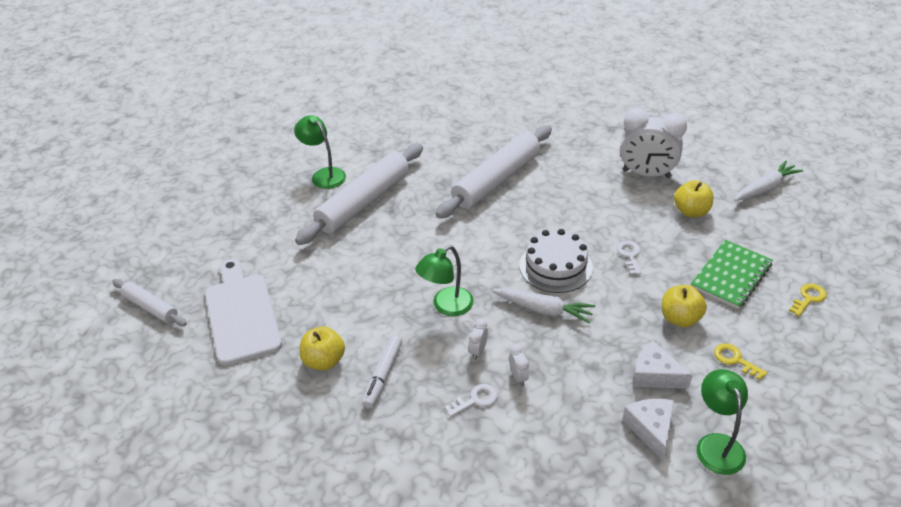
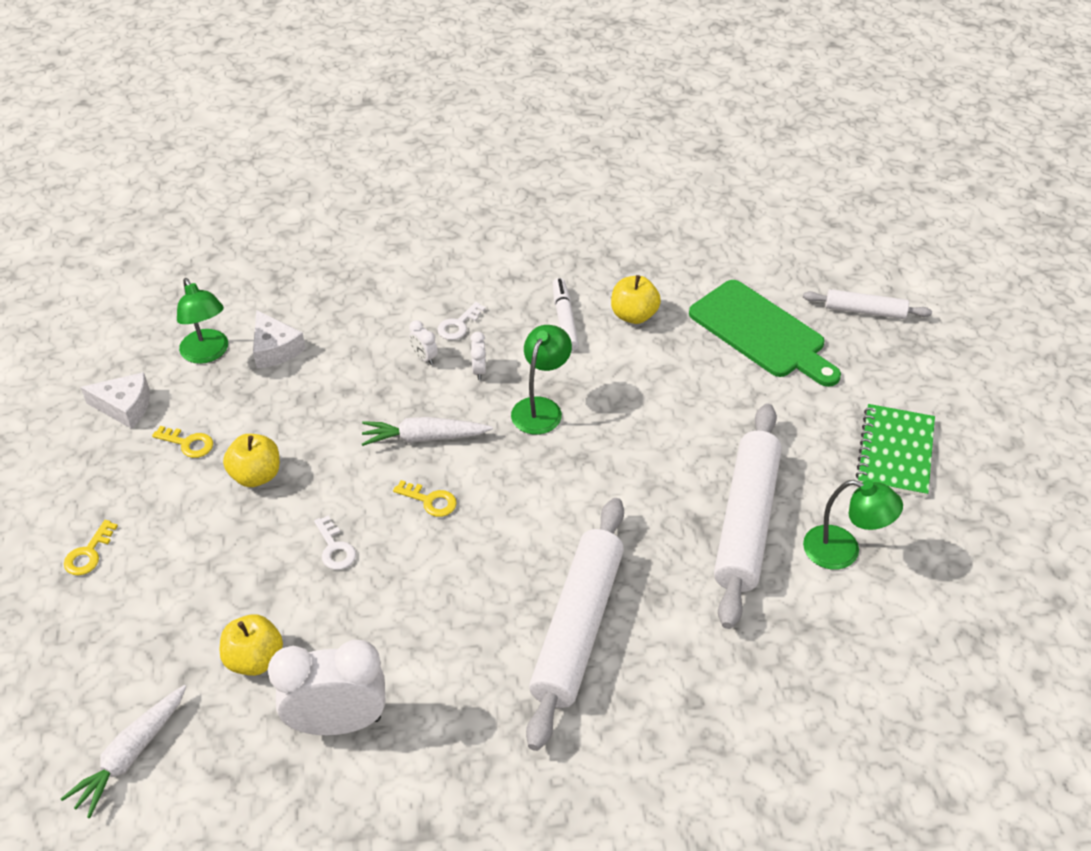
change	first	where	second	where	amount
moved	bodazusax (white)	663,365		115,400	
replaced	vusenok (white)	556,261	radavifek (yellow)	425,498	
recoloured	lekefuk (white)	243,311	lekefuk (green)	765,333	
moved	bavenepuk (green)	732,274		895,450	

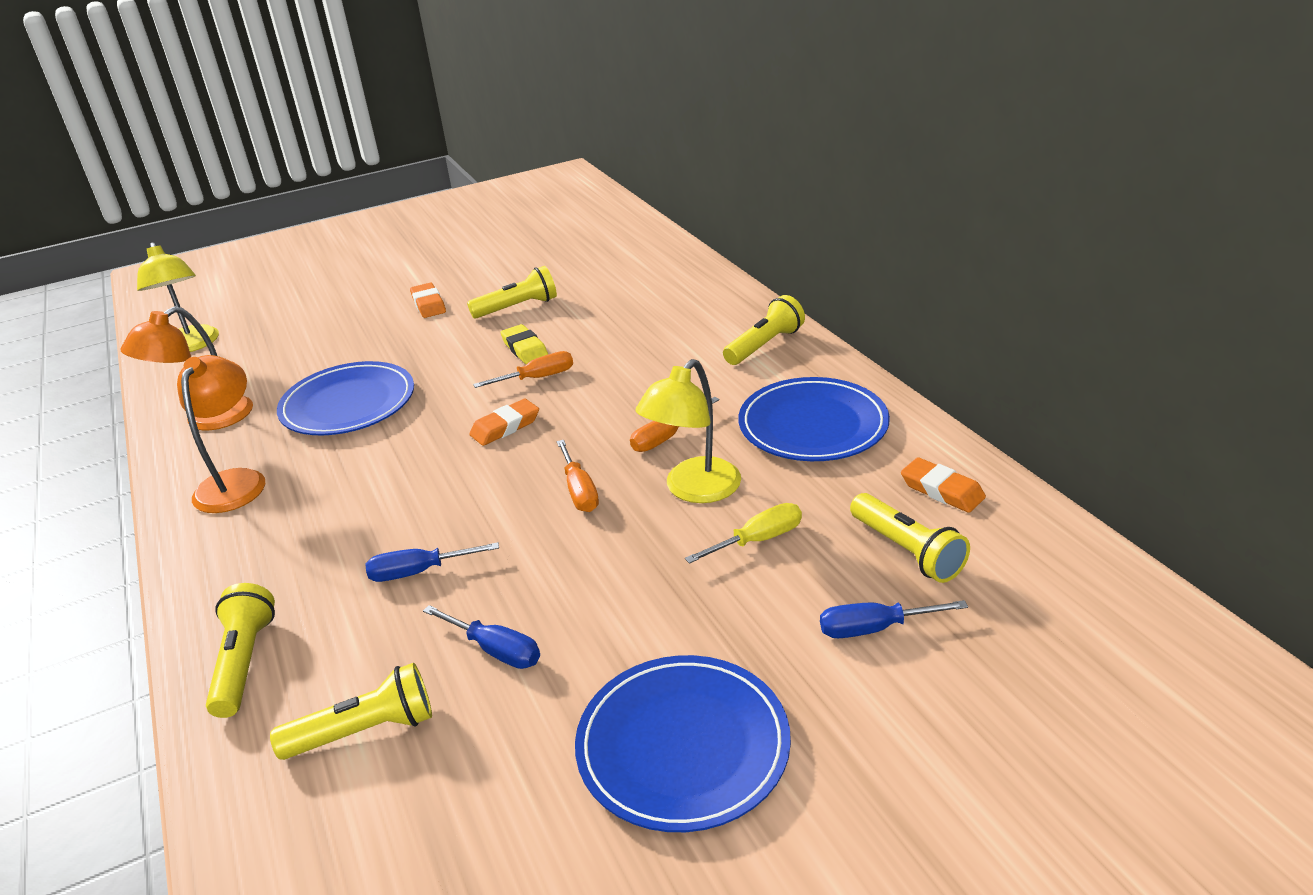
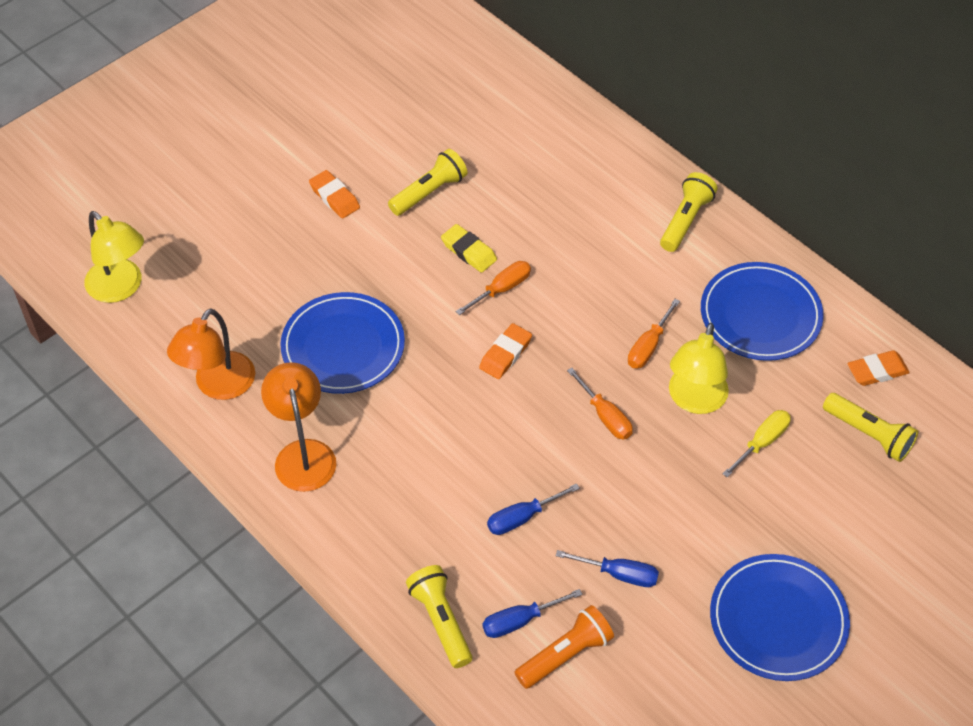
change	first	where	second	where	amount
moved	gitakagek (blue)	894,619		532,613	
recoloured	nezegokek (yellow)	351,711	nezegokek (orange)	564,647	
turned	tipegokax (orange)	943,485		878,368	45 degrees counterclockwise

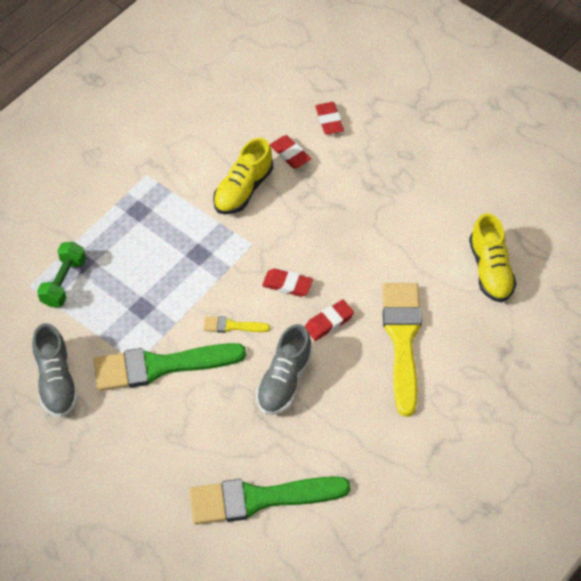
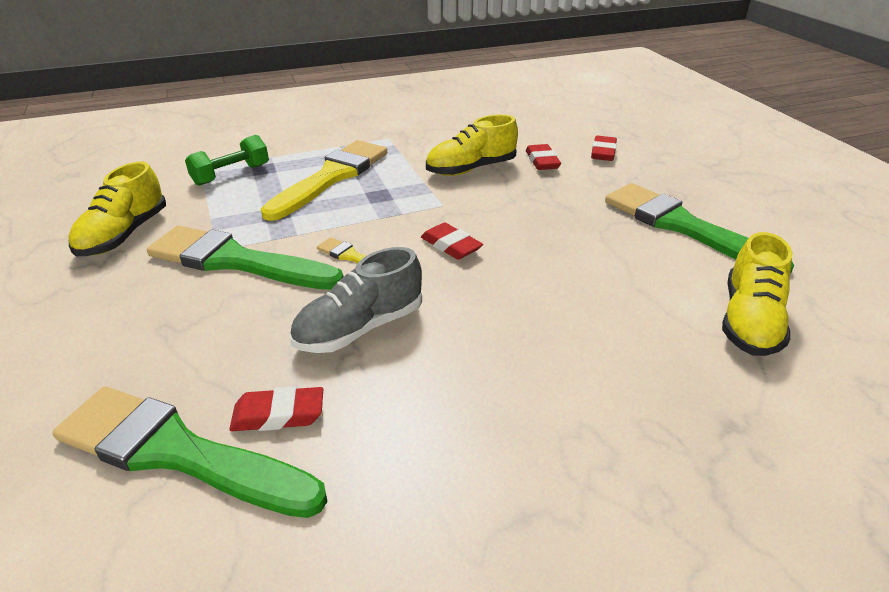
change	first	where	second	where	amount
recoloured	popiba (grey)	55,370	popiba (yellow)	117,209	
moved	tipegokax (red)	329,320		276,409	
moved	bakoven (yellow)	402,350		324,180	
added			bakoven (green)	699,228	

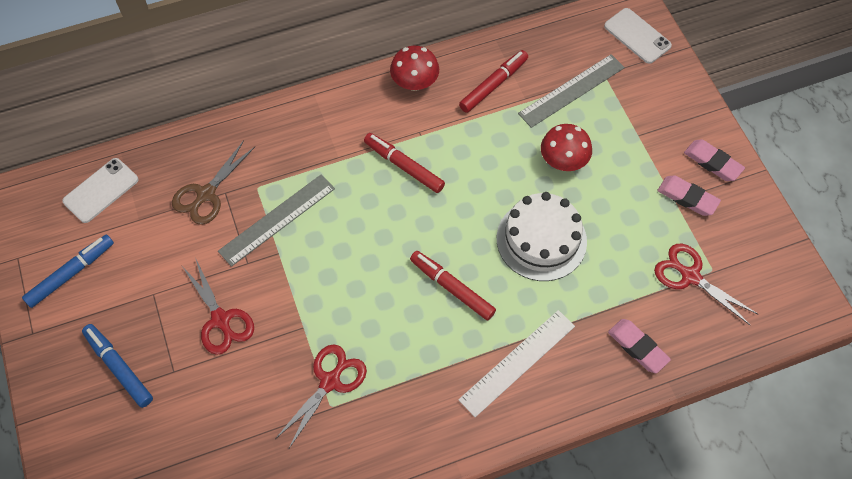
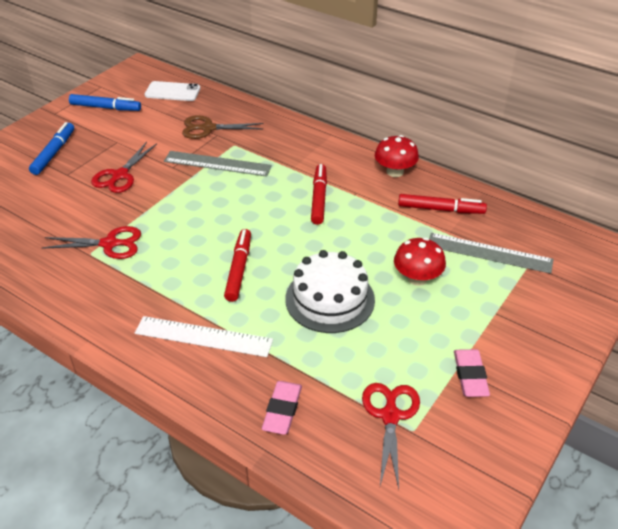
change	first	where	second	where	amount
removed	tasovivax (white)	638,36			
removed	tipegokax (pink)	714,160			

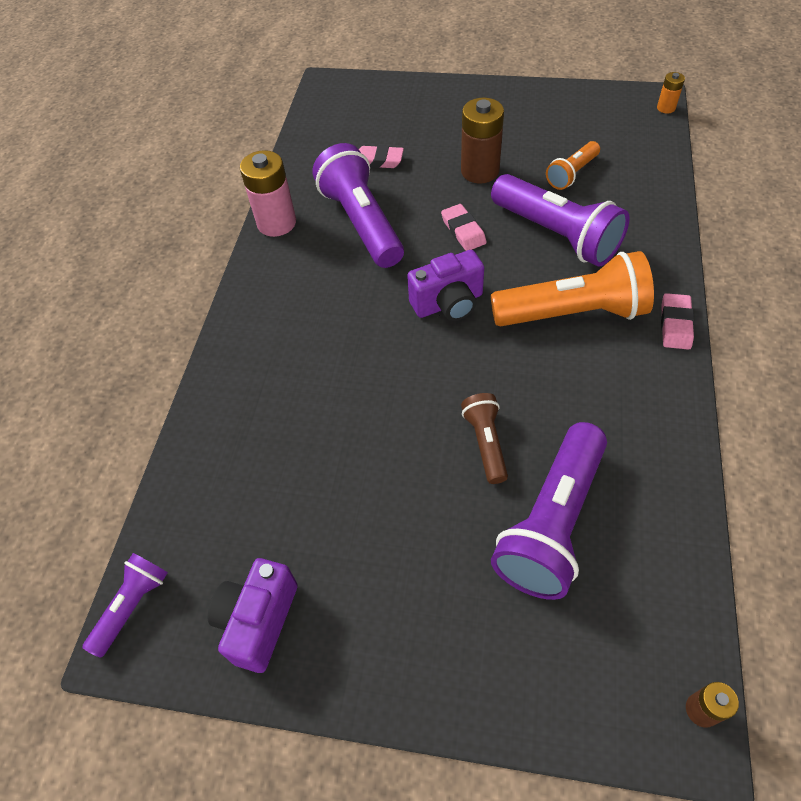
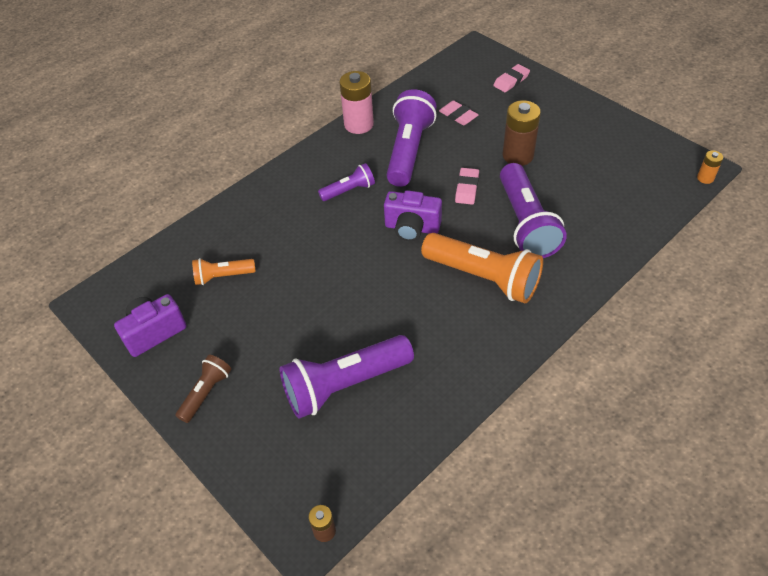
change	first	where	second	where	amount
moved	nezegokek (brown)	484,438		203,389	
moved	nezegokek (orange)	573,165		224,271	
moved	nezegokek (purple)	125,605		346,182	
moved	tipegokax (pink)	677,321		511,78	

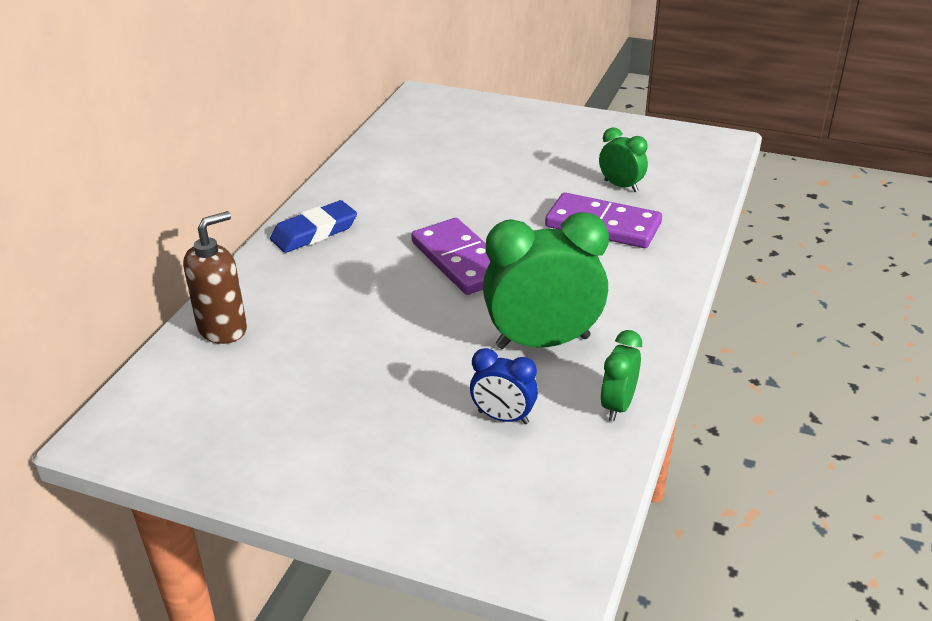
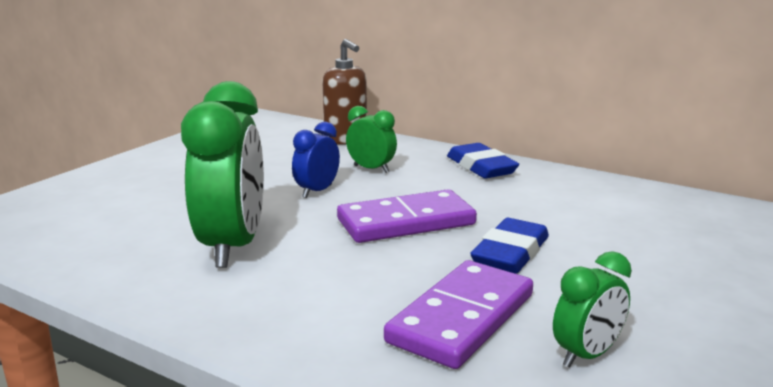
change	first	where	second	where	amount
moved	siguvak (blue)	504,386		316,160	
moved	siguvak (green)	621,375		371,139	
added			tipegokax (blue)	509,246	

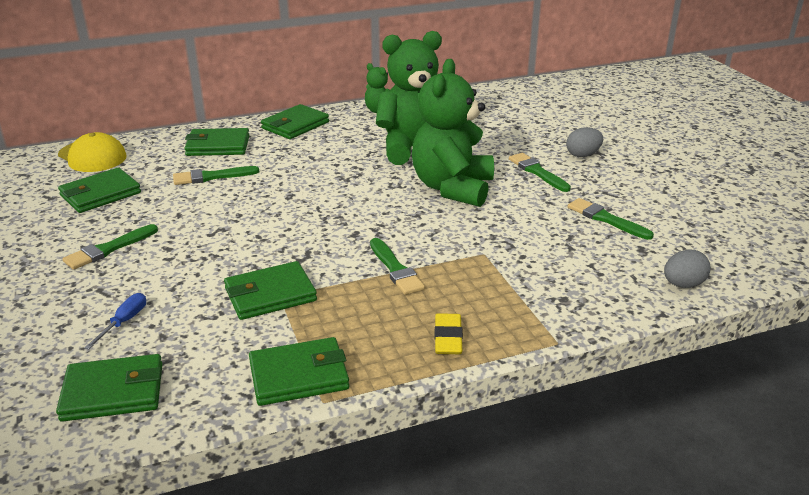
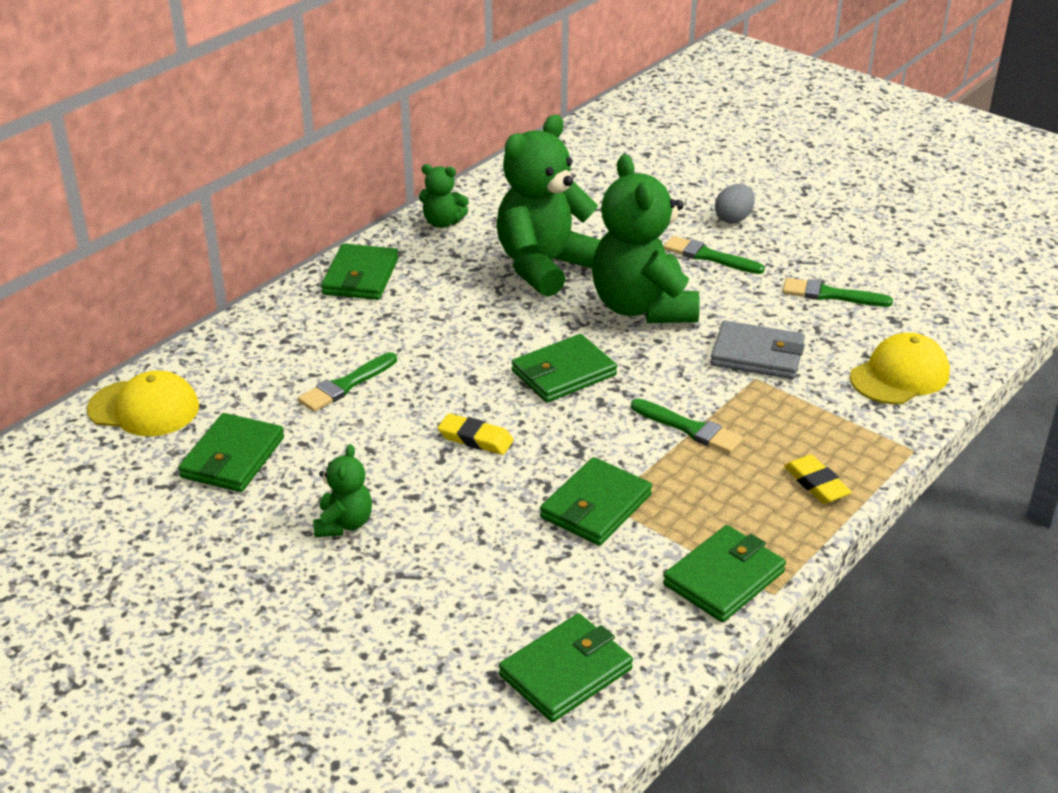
change	first	where	second	where	amount
replaced	bakoven (green)	110,247	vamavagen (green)	342,490	
added			tipegokax (yellow)	476,434	
moved	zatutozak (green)	217,142		564,368	
added			zatutozak (grey)	757,350	
added			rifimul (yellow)	900,368	
removed	gitakagek (blue)	115,321			
removed	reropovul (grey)	687,268			

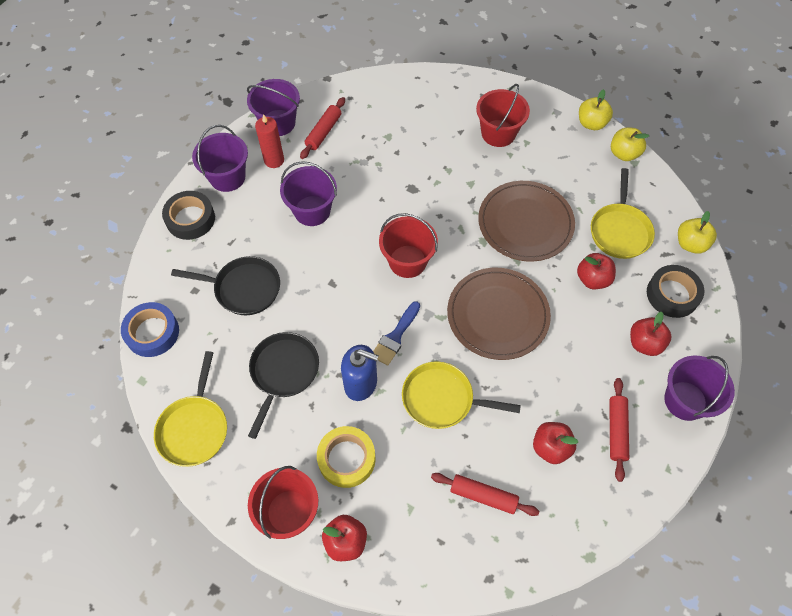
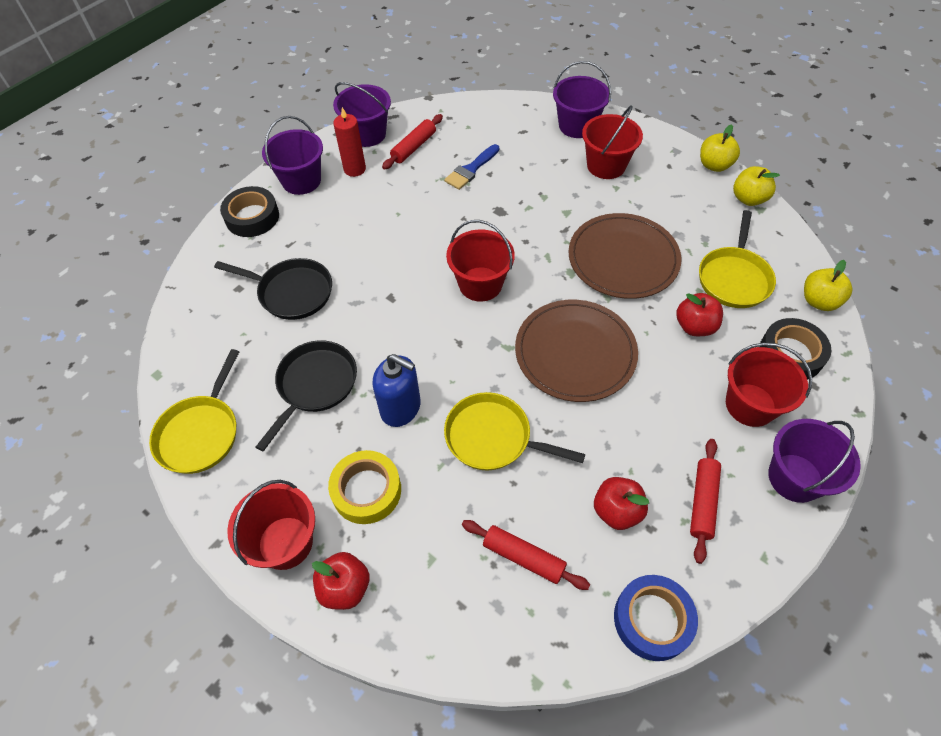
change	first	where	second	where	amount
moved	bakoven (blue)	396,333		471,167	
moved	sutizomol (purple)	308,193		582,99	
moved	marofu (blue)	150,329		656,618	
replaced	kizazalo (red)	651,334	sutizomol (red)	769,385	

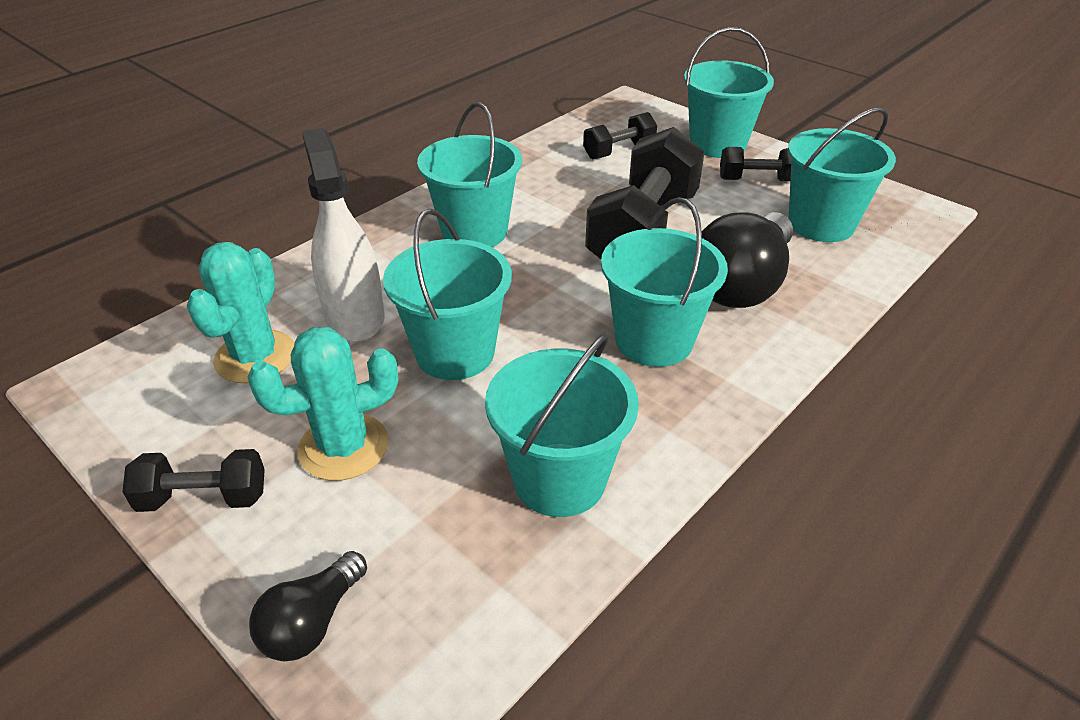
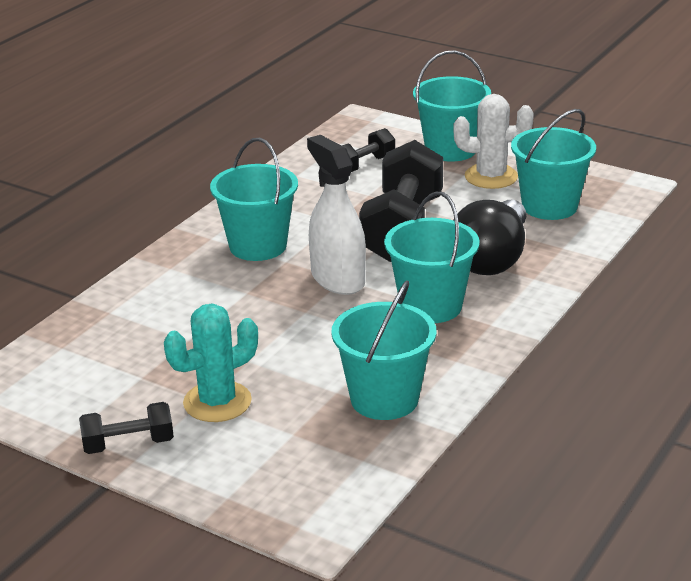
change	first	where	second	where	amount
moved	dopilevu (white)	343,235		336,215	
replaced	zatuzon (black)	755,164	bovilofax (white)	494,141	
removed	bovilofax (turquoise)	240,313			
removed	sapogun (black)	308,606			
removed	sutizomol (turquoise)	447,294			

